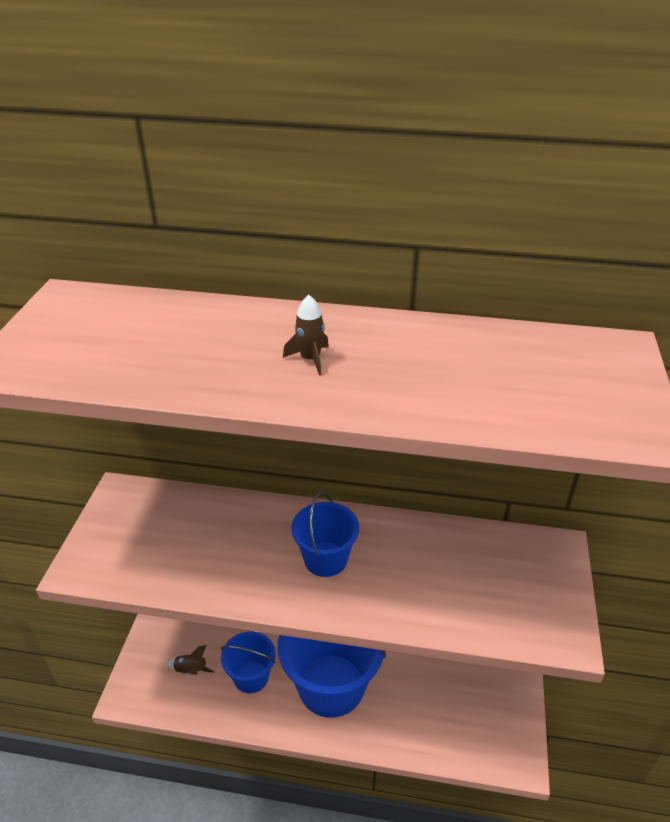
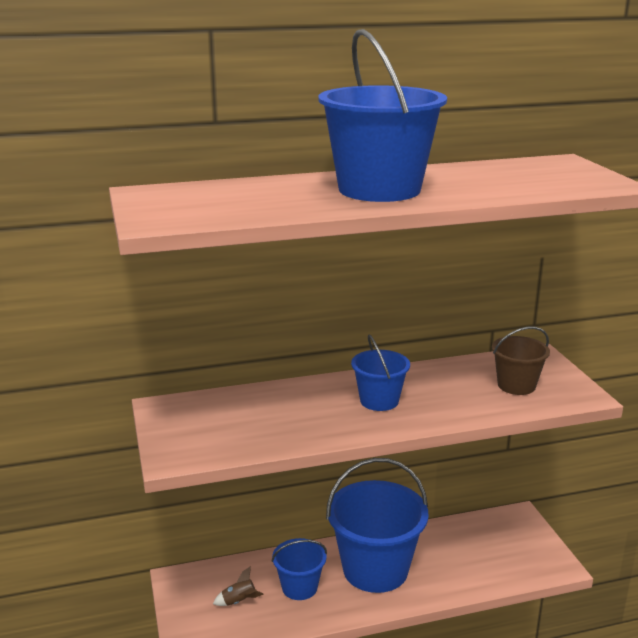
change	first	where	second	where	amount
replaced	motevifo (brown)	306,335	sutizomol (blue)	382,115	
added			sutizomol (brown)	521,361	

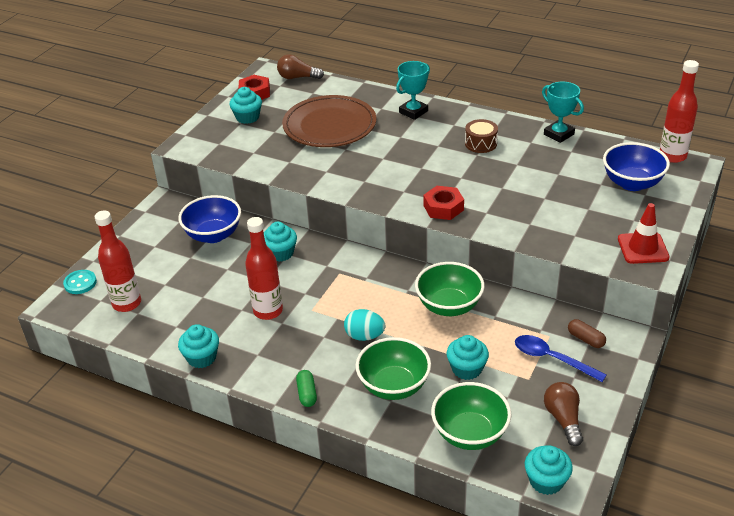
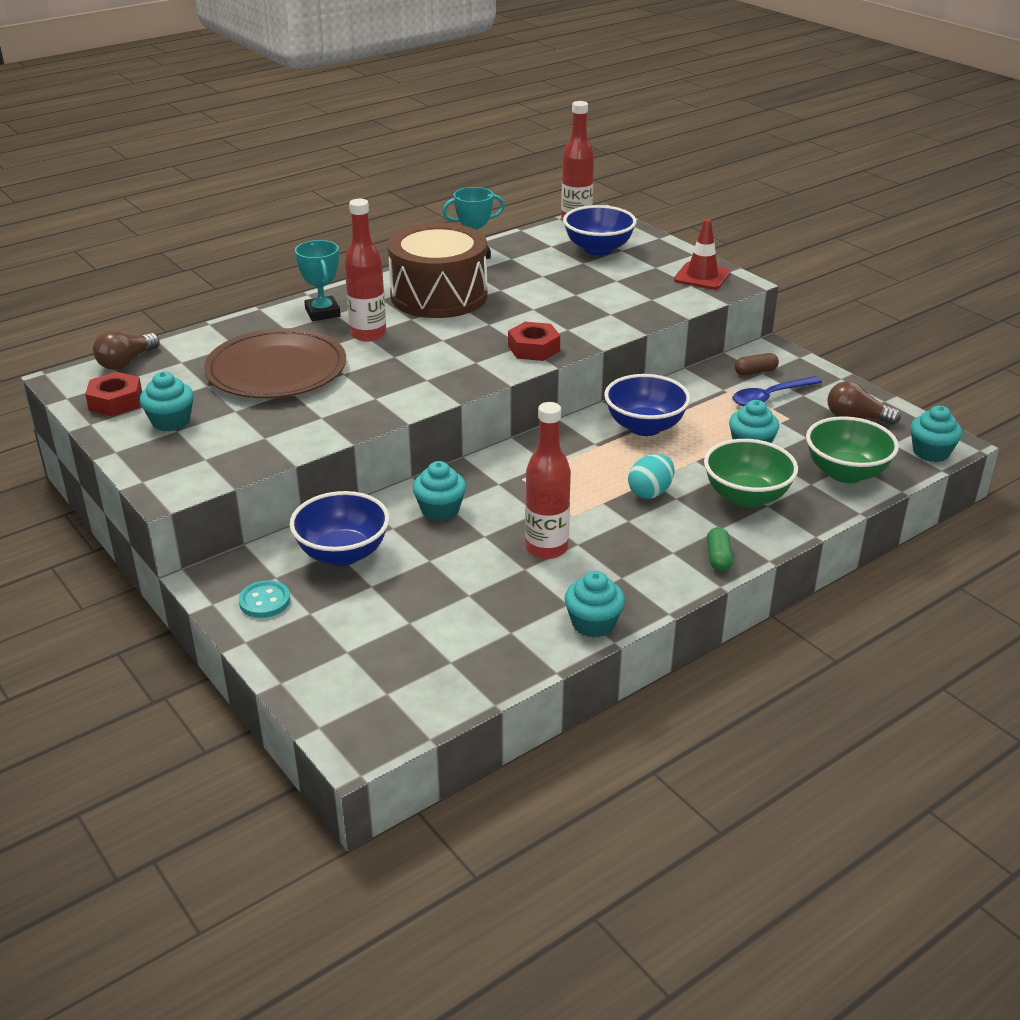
change	first	where	second	where	amount
moved	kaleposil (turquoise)	80,282		264,599	
moved	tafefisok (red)	118,261		365,270	
resized	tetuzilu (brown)	481,136		437,270	x2.34
recoloured	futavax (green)	450,289	futavax (blue)	647,405	
turned	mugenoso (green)	306,388		720,549	75 degrees clockwise

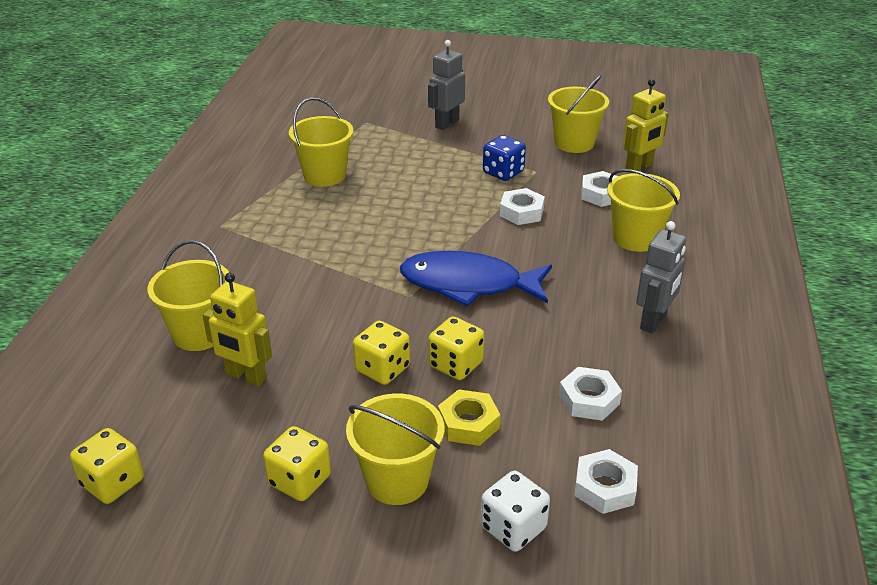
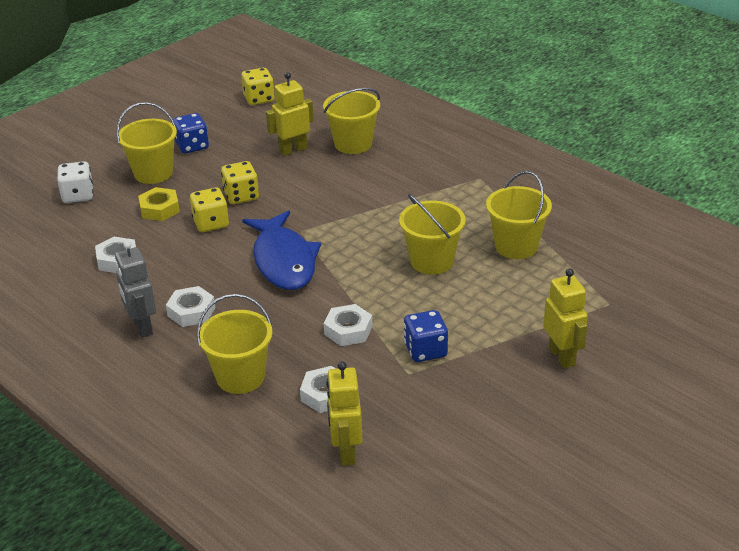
change	first	where	second	where	amount
moved	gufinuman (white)	606,481		190,306	
recoloured	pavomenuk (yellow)	297,463	pavomenuk (blue)	191,133	
turned	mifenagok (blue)	476,278		281,250	120 degrees clockwise
moved	sutizomol (yellow)	578,114		432,234	
recoloured	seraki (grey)	446,85	seraki (yellow)	565,318	

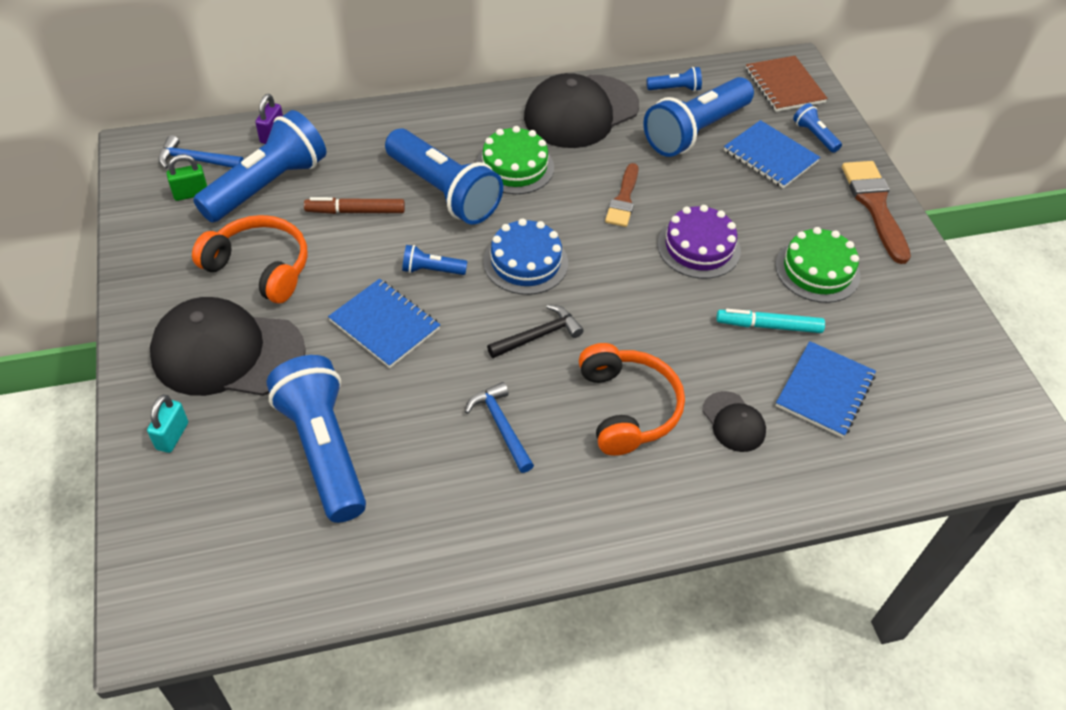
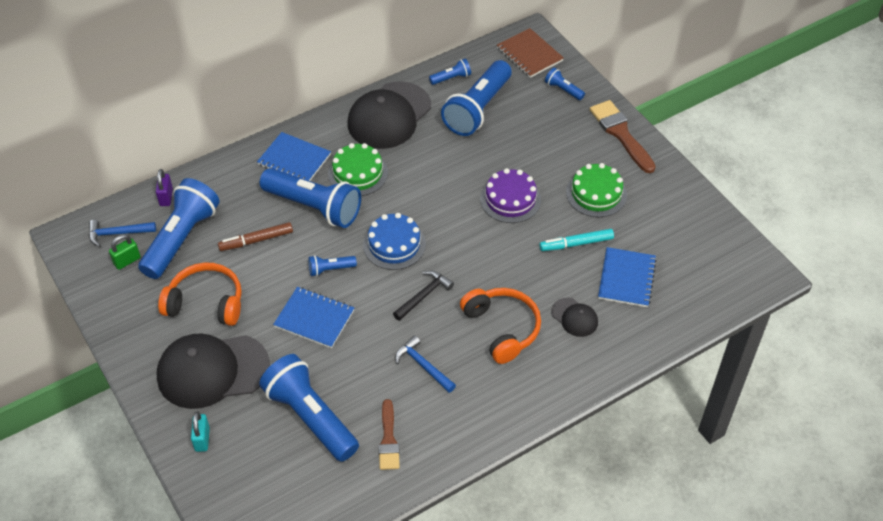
change	first	where	second	where	amount
moved	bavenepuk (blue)	772,154		294,156	
moved	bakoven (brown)	622,195		389,434	

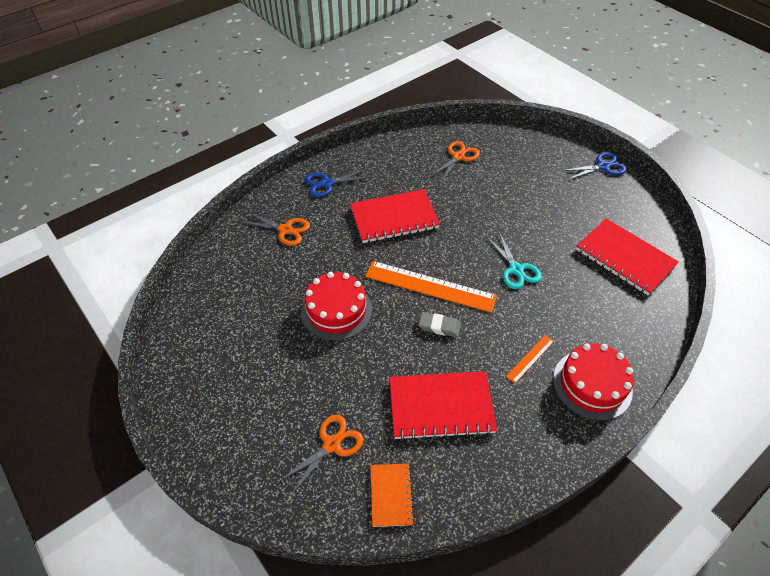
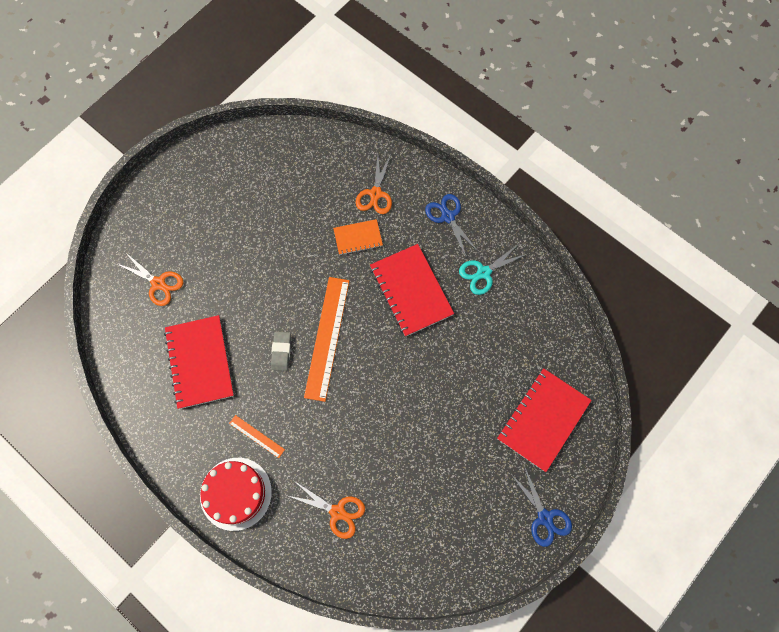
change	first	where	second	where	amount
moved	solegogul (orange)	455,162		327,510	
moved	bavenepuk (orange)	392,495		358,237	
moved	solegogul (turquoise)	514,260		493,269	
moved	bavenepuk (red)	627,256		544,420	
removed	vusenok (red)	336,306			

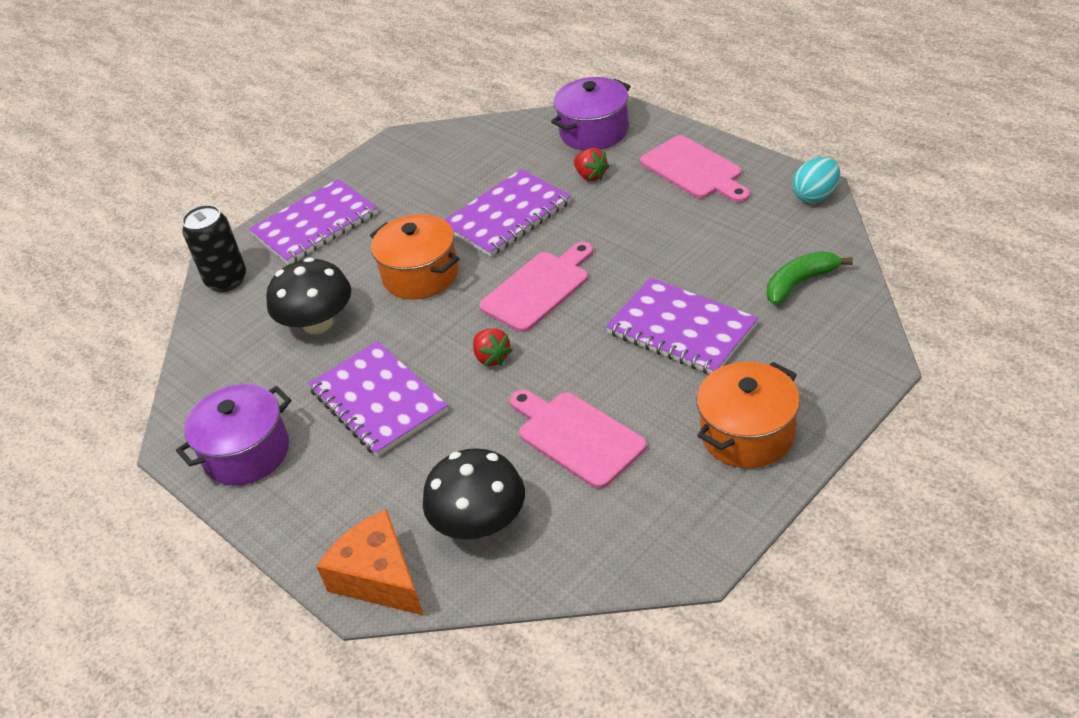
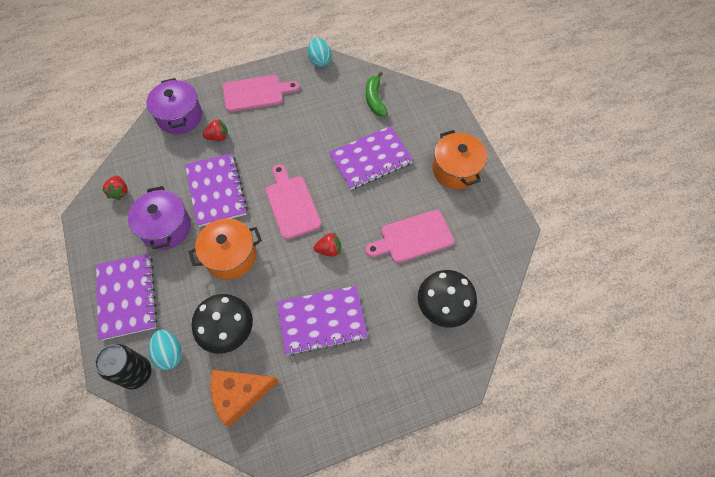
change	first	where	second	where	amount
added			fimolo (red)	115,188	
moved	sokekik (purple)	233,435		159,218	
added			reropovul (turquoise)	165,350	
moved	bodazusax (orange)	370,562		244,398	

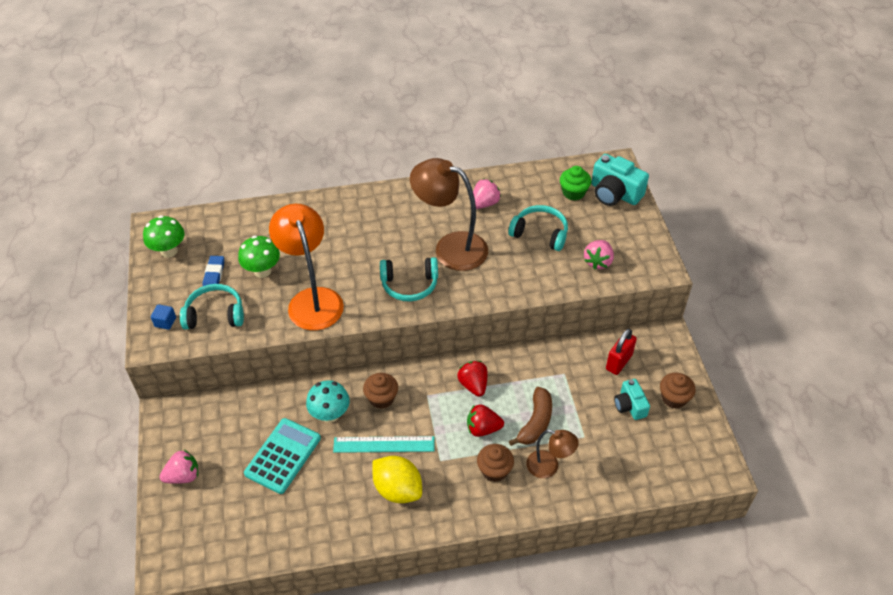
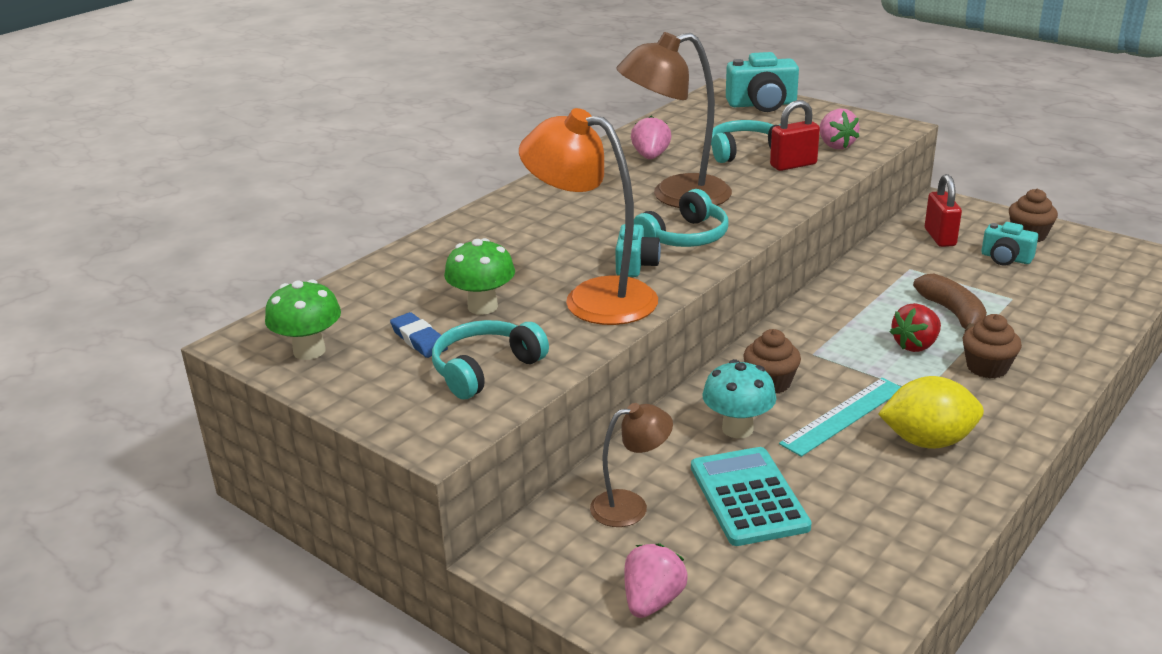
change	first	where	second	where	amount
moved	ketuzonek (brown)	552,454		631,465	
added			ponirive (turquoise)	638,250	
added			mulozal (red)	795,135	
removed	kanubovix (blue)	163,317			
removed	fimolo (red)	472,379			
removed	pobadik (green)	575,183			

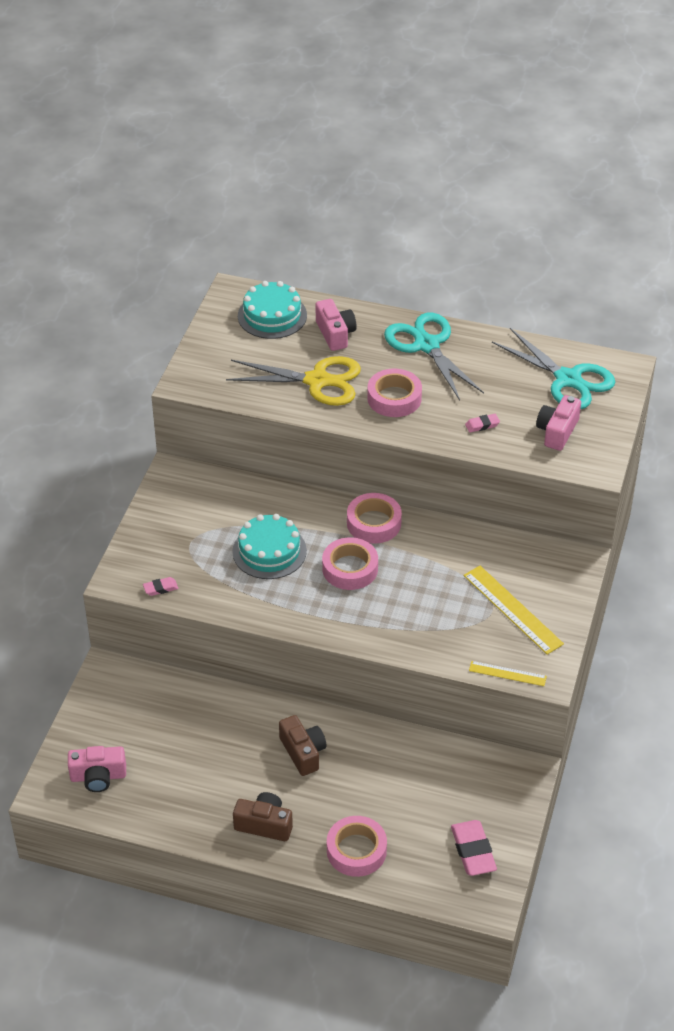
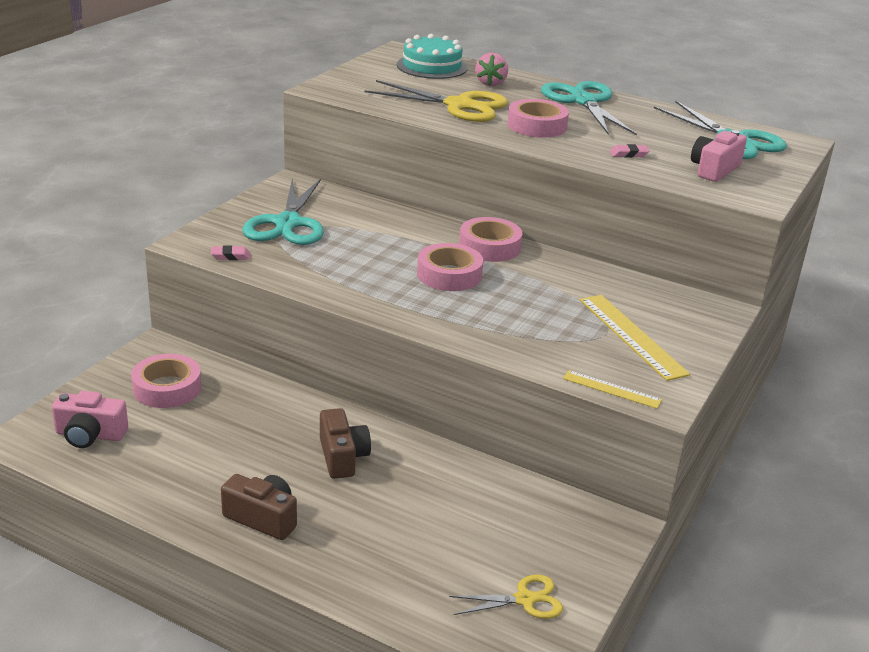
change	first	where	second	where	amount
moved	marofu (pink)	357,846		166,381	
added			solegogul (turquoise)	283,212	
replaced	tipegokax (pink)	474,848	solegogul (yellow)	506,596	
replaced	ponirive (pink)	336,325	fimolo (pink)	491,69	
removed	vusenok (turquoise)	269,546			

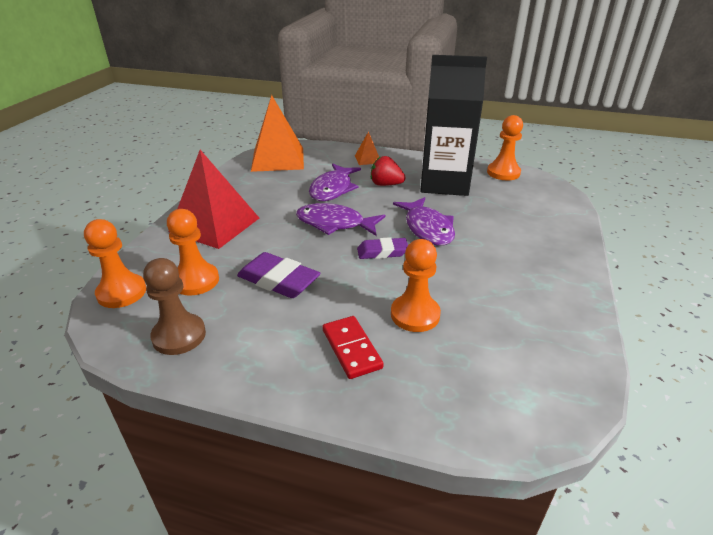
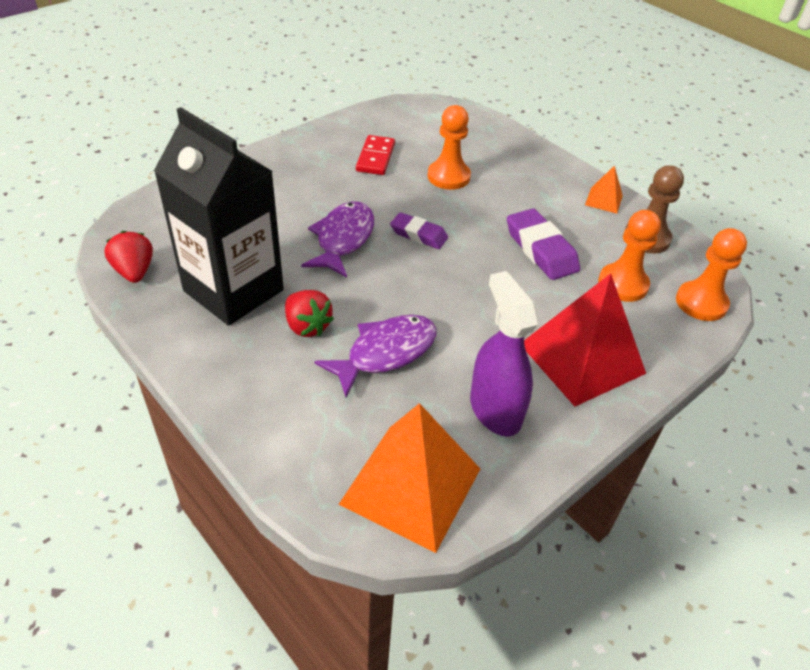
change	first	where	second	where	amount
replaced	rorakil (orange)	505,147	fimolo (red)	128,257	
moved	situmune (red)	353,347		375,155	
added			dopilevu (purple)	504,354	
moved	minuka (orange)	367,148		604,189	
removed	mifenagok (purple)	340,219			

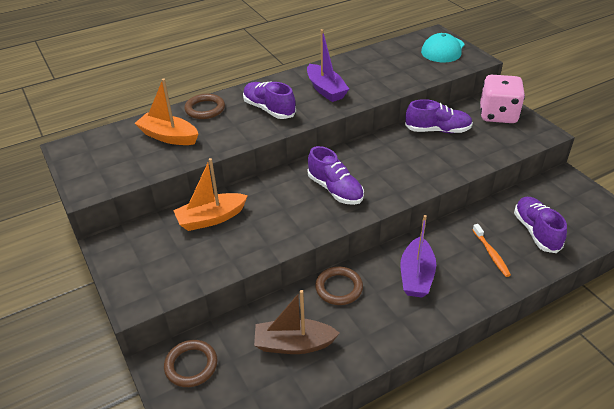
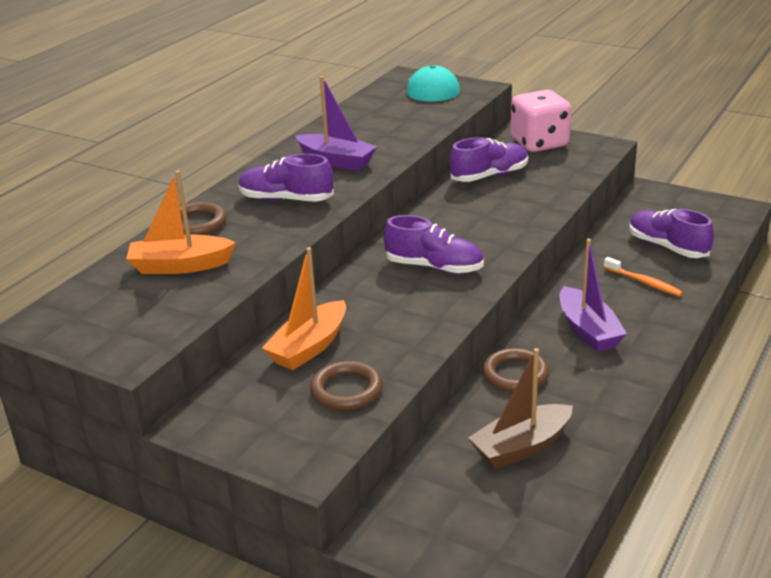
change	first	where	second	where	amount
moved	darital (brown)	190,363		346,385	

